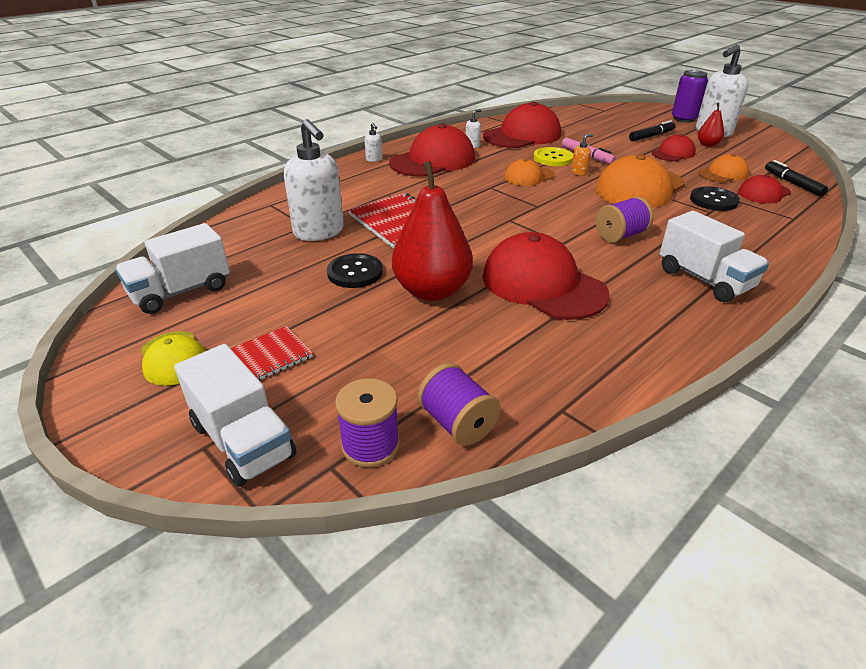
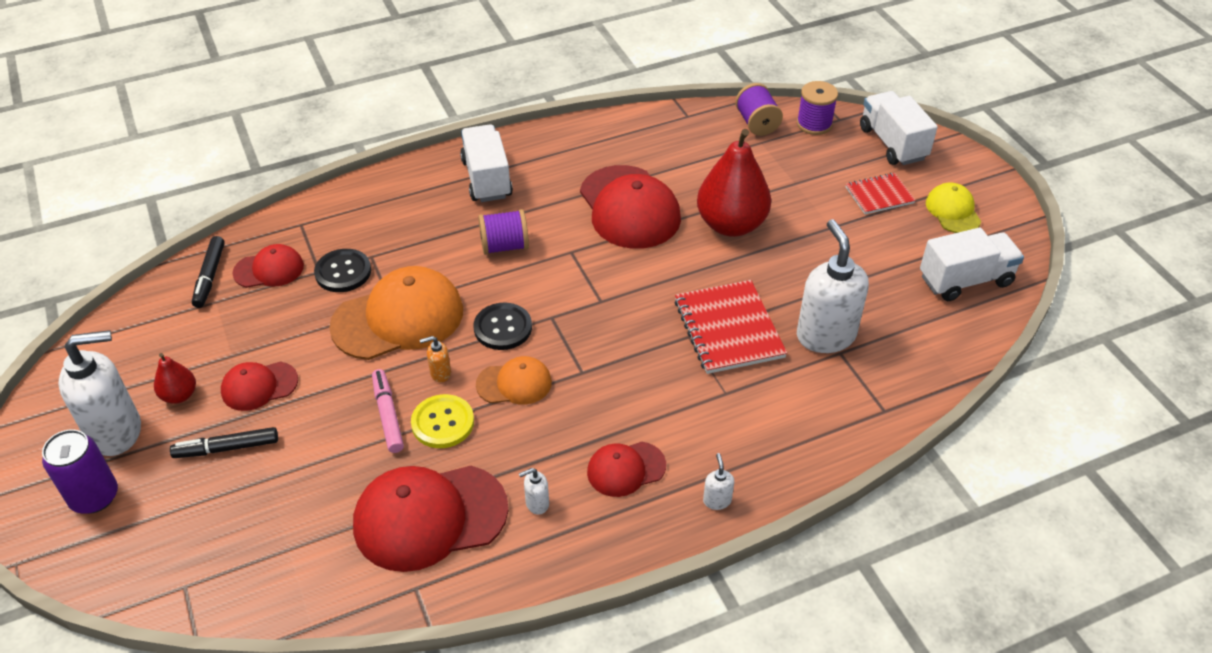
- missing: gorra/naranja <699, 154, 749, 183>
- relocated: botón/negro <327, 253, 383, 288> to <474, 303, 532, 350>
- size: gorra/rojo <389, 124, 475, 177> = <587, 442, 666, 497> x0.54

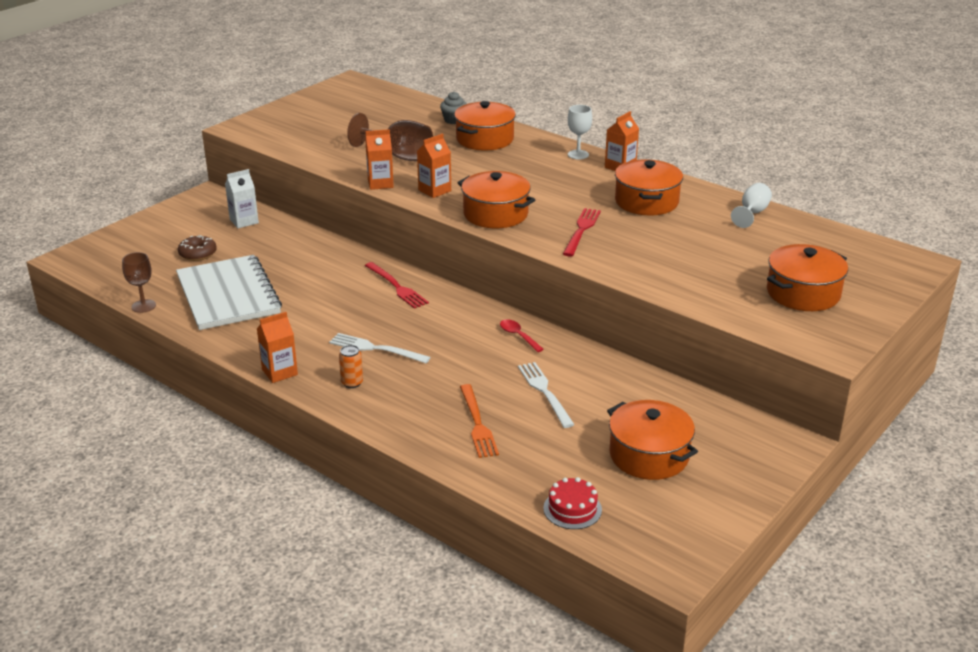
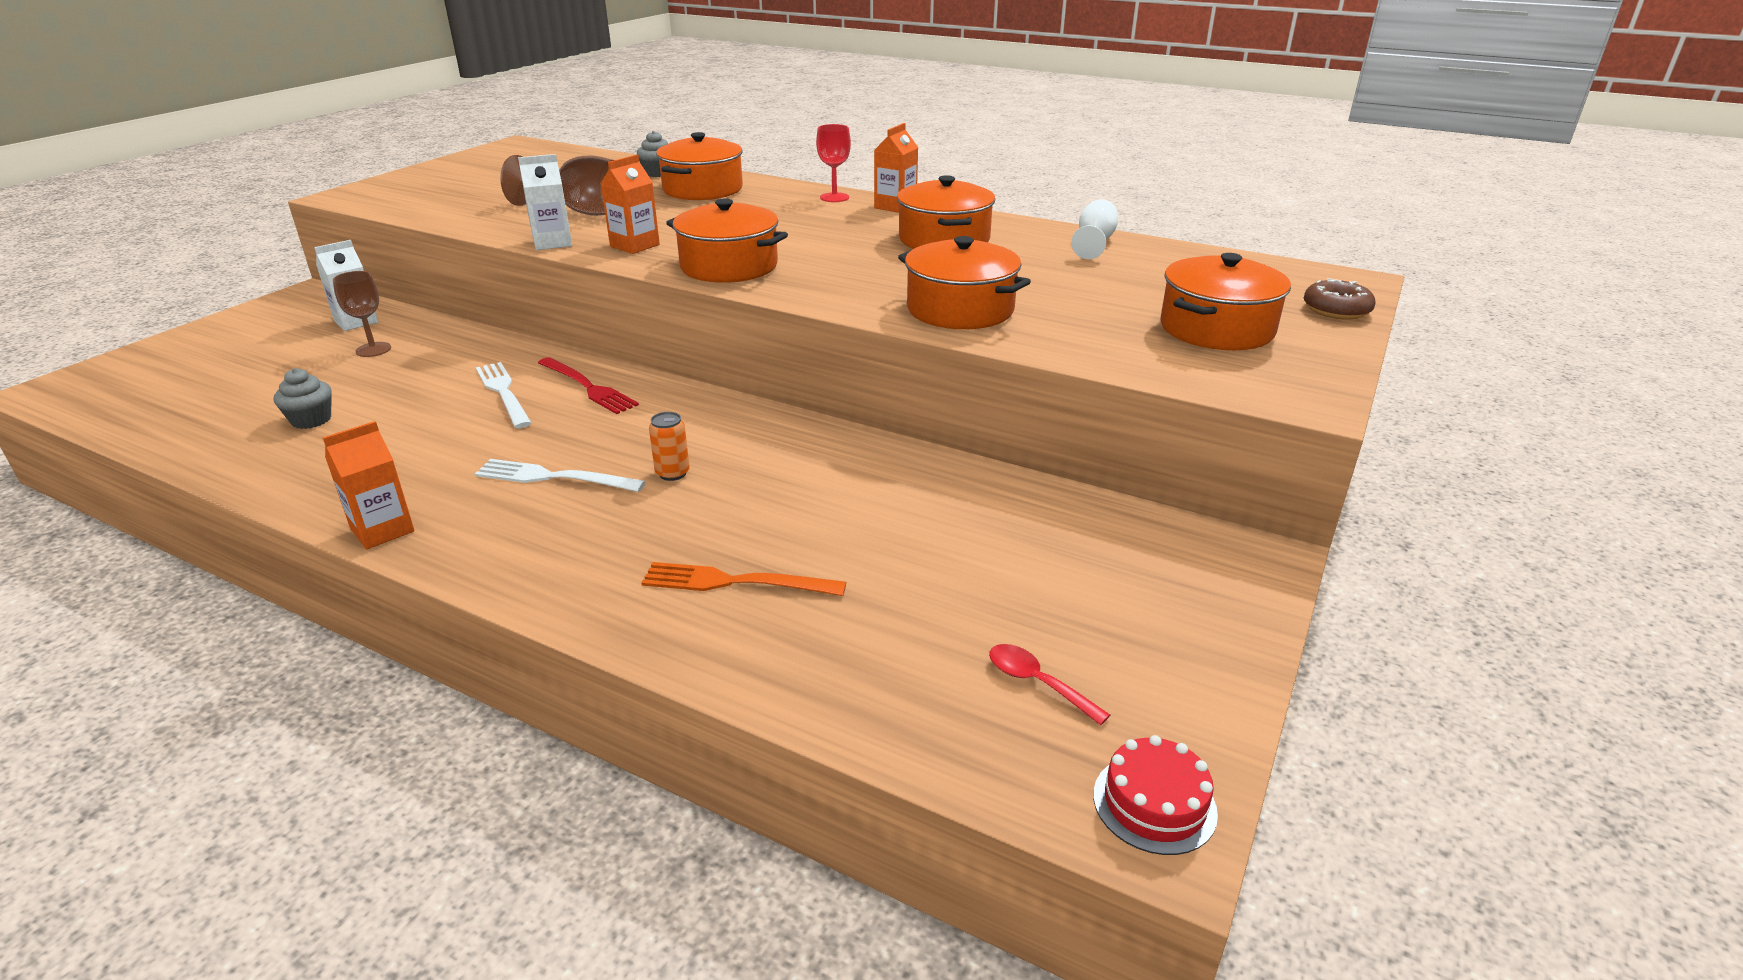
- missing: tenedor/rojo <563, 208, 601, 257>
- relocated: copa/marrón <122, 252, 156, 313> to <333, 271, 391, 357>
- relocated: rosquilla/marrón <178, 235, 217, 261> to <1304, 278, 1376, 320>
- relocated: lata/naranja <339, 345, 363, 388> to <649, 412, 690, 481>
- relocated: cuchara/rojo <500, 319, 544, 352> to <989, 644, 1110, 725>
- relocated: tenedor/blanco <518, 362, 575, 428> to <476, 362, 531, 428>
- relocated: tarta/rojo <543, 477, 602, 529> to <1093, 735, 1218, 855>
- relocated: olla/naranja <607, 400, 698, 480> to <898, 236, 1031, 329>
- exchanged: cuaderno/blanco <176, 255, 282, 330> to magdalena/gris <274, 368, 332, 429>
- colour: cartón de leche/naranja <365, 129, 394, 190> to cartón de leche/blanco <518, 154, 572, 250>
- colour: copa/blanco <568, 105, 592, 159> to copa/rojo <816, 124, 851, 202>
- spun: tenedor/naranja <460, 384, 499, 458> = <642, 562, 846, 596> 120 degrees clockwise

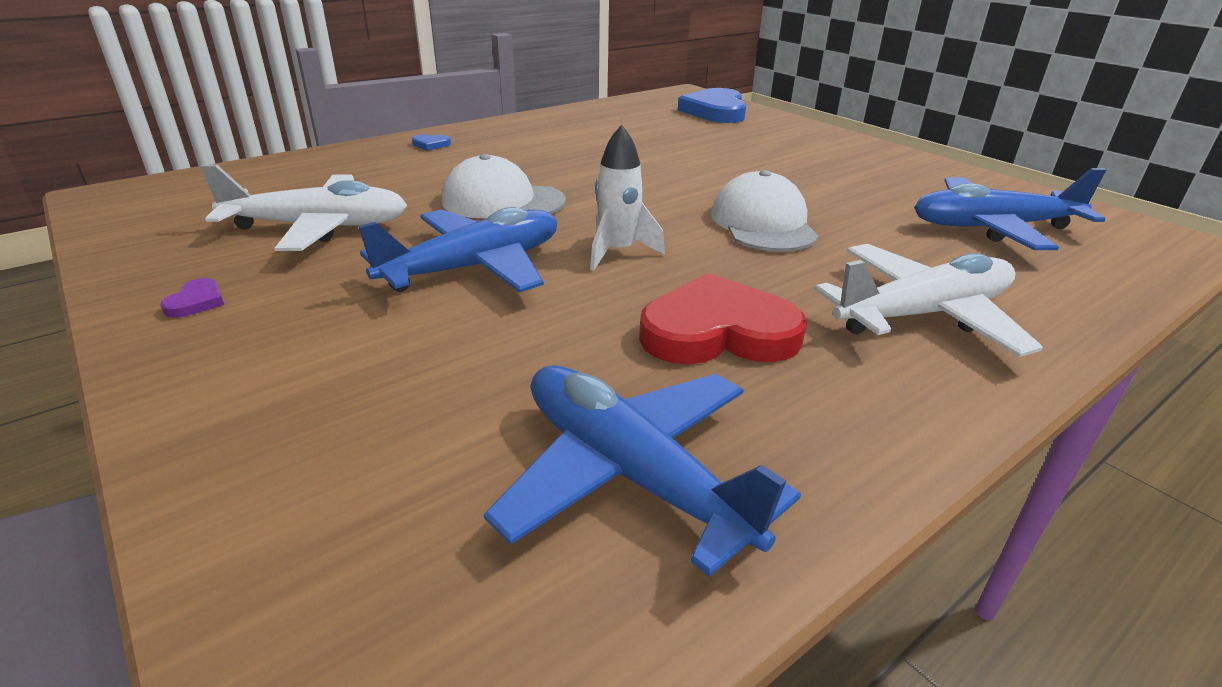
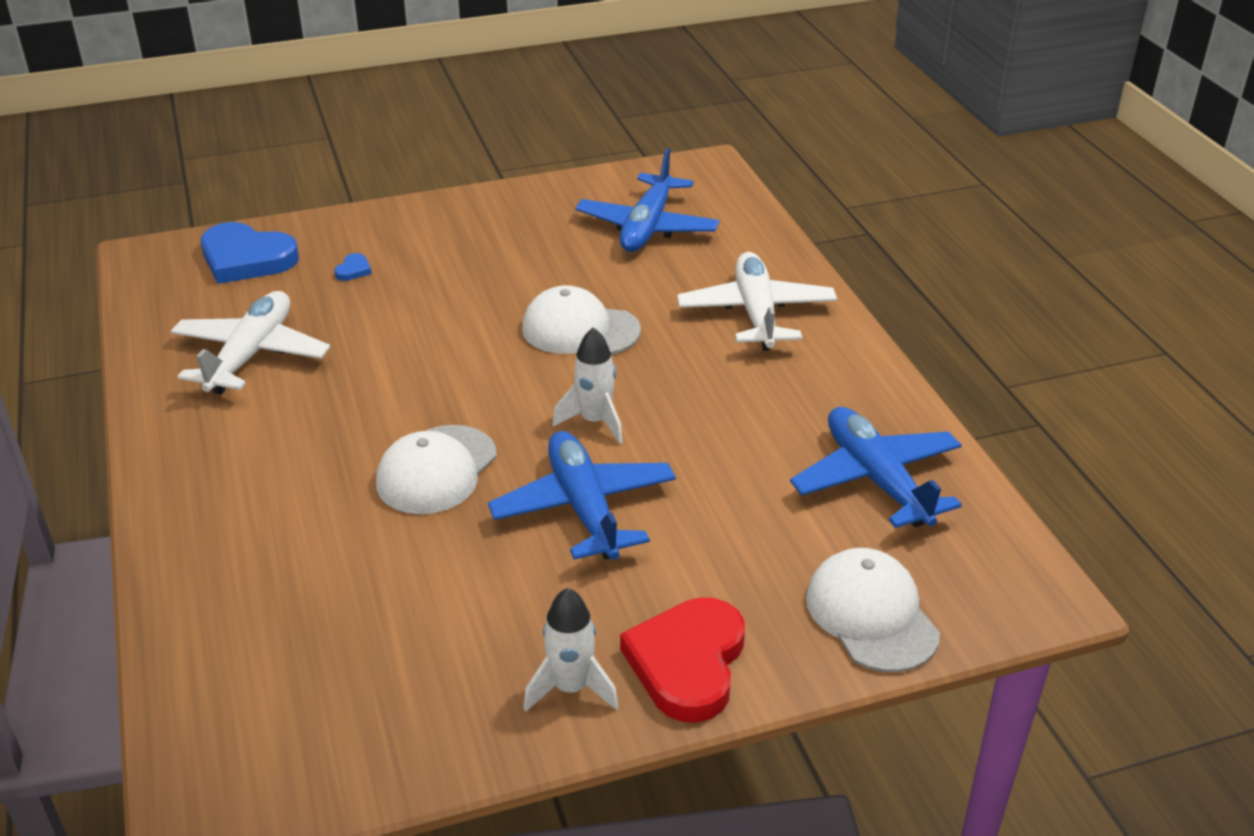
- appeared: gorra/blanco <806, 548, 940, 672>
- relocated: avión/blanco <200, 165, 407, 251> to <170, 291, 330, 394>
- relocated: corazón/azul <412, 134, 451, 151> to <334, 253, 371, 281>
- relocated: corazón/rojo <639, 273, 807, 364> to <620, 597, 745, 723>
- exchanged: corazón/morado <161, 278, 224, 318> to cohete/blanco <523, 588, 619, 712>
- spun: avión/azul <484, 365, 801, 577> = <790, 407, 962, 528> 90 degrees clockwise

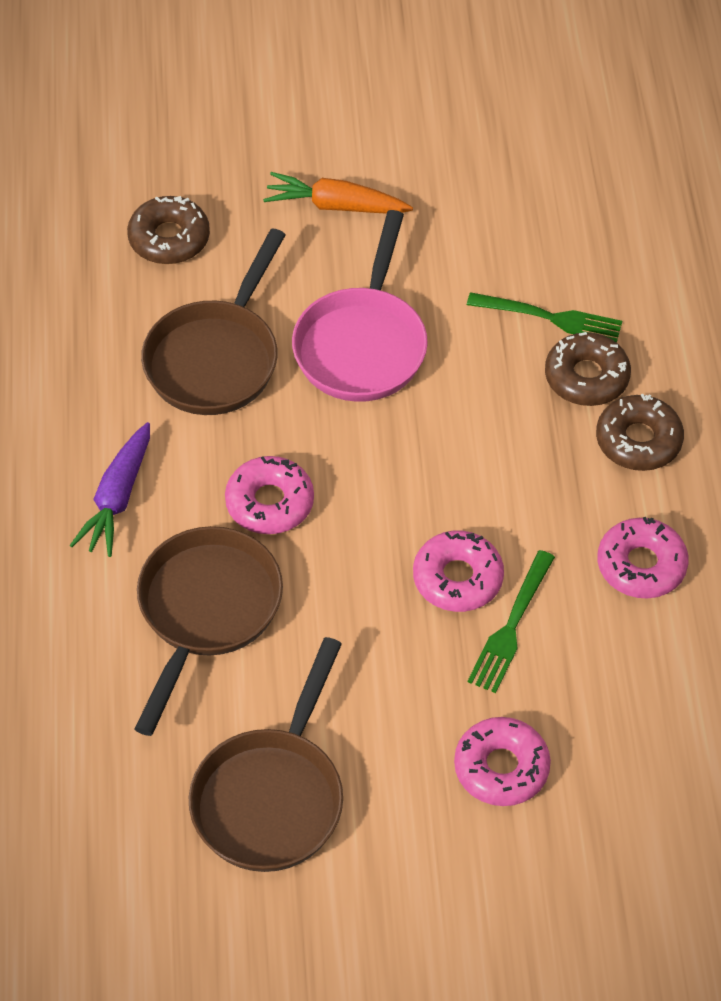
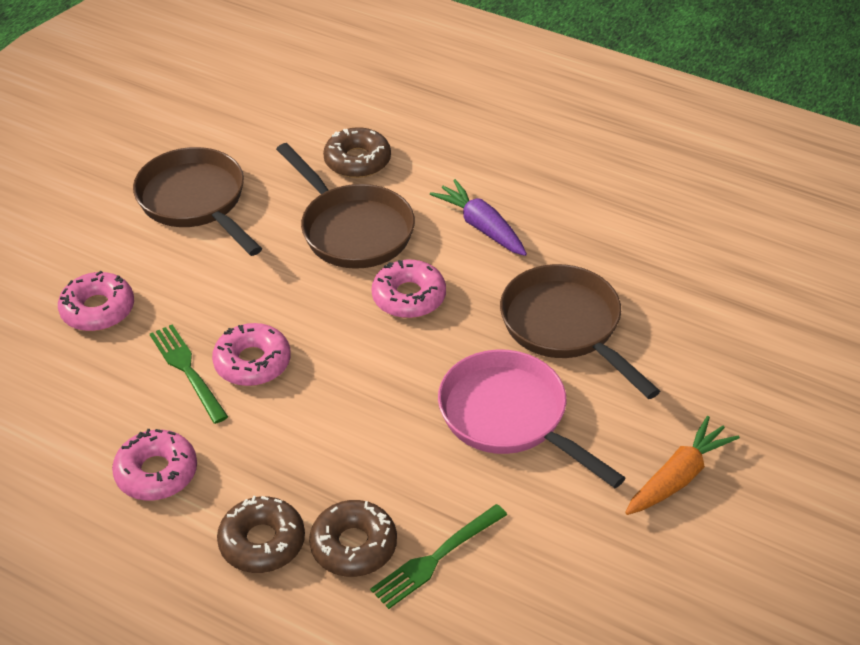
- relocated: rosquilla/marrón <127, 196, 210, 264> to <323, 127, 391, 178>

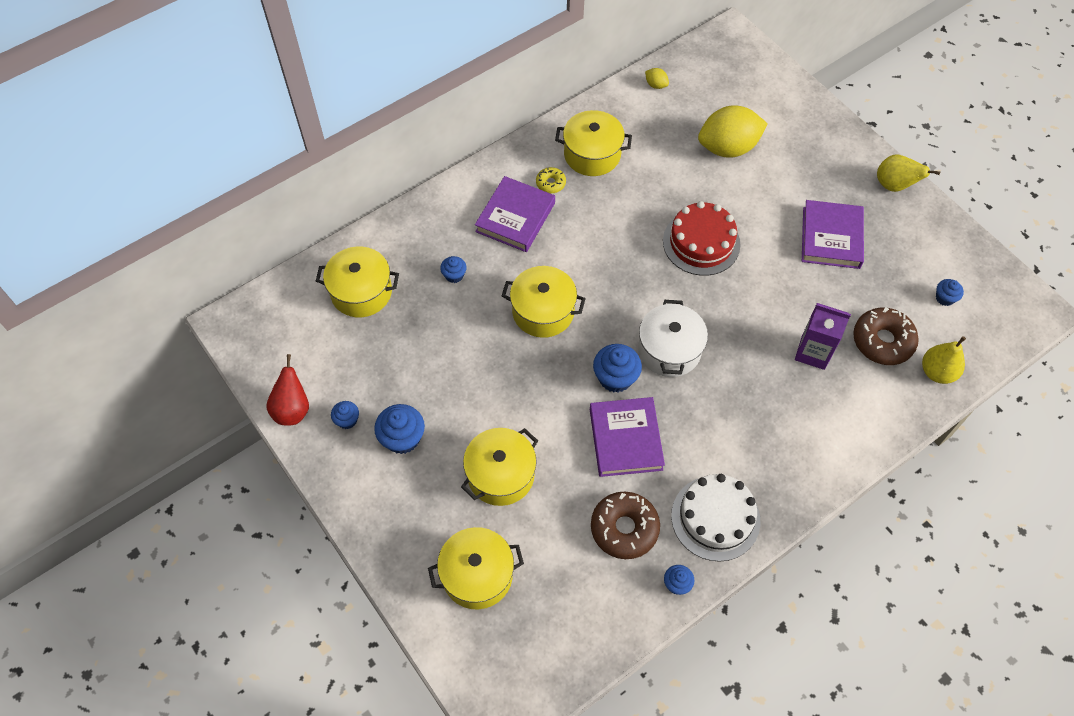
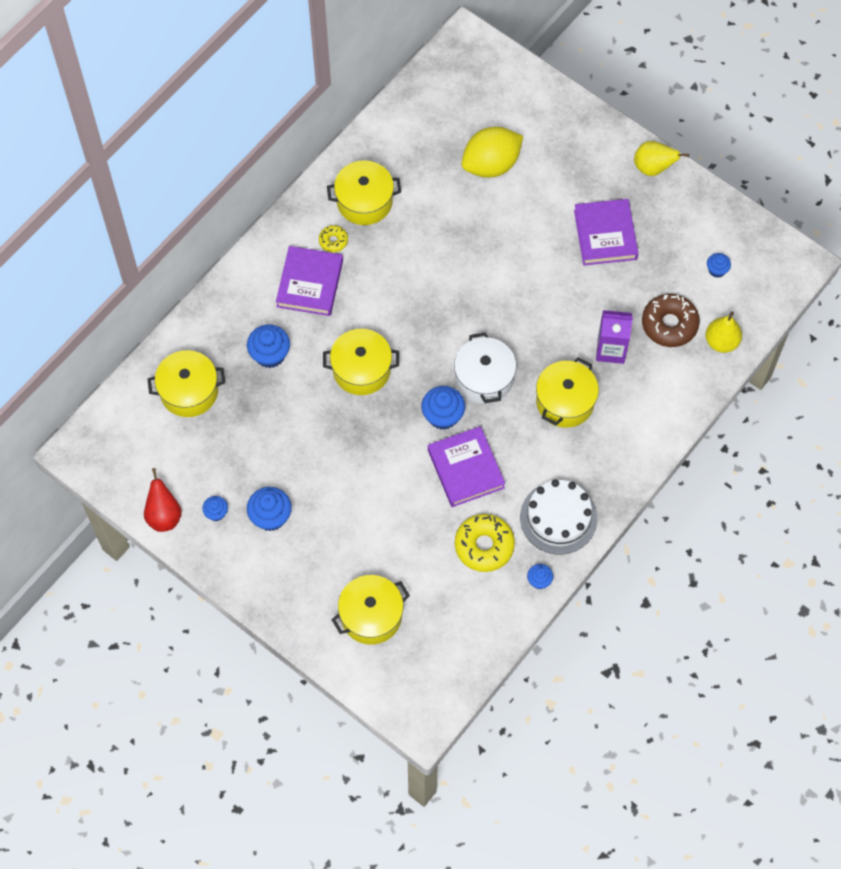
- missing: limón/amarillo <645, 68, 669, 89>
- missing: tarta/rojo <663, 201, 741, 276>
- relocated: olla/amarillo <461, 428, 538, 506> to <536, 357, 599, 428>
- colour: rosquilla/marrón <591, 492, 660, 559> to rosquilla/amarillo <455, 514, 515, 572>
- size: magdalena/azul <440, 256, 466, 283> = <247, 324, 290, 368> x1.74

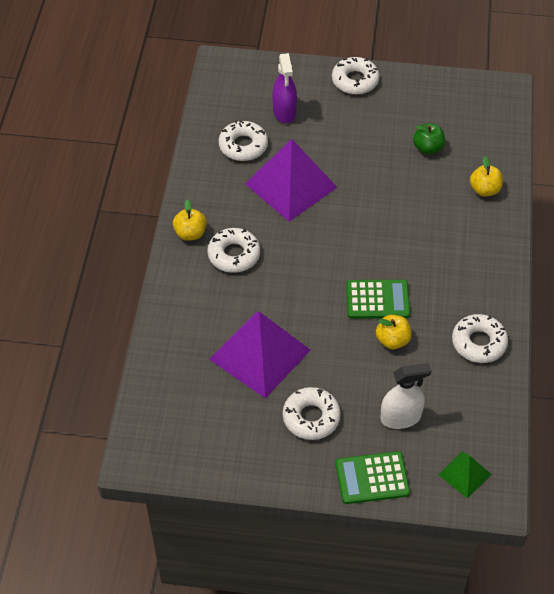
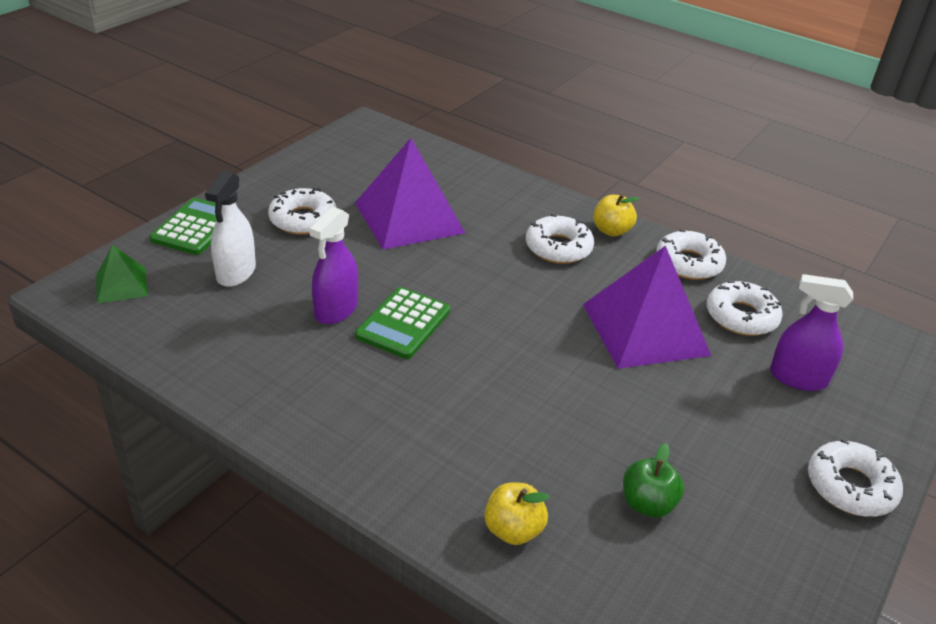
- relocated: rosquilla/blanco <452, 314, 508, 363> to <656, 229, 726, 280>
- exchanged: manzana/amarillo <376, 315, 412, 349> to pulverizador/morado <309, 206, 358, 324>

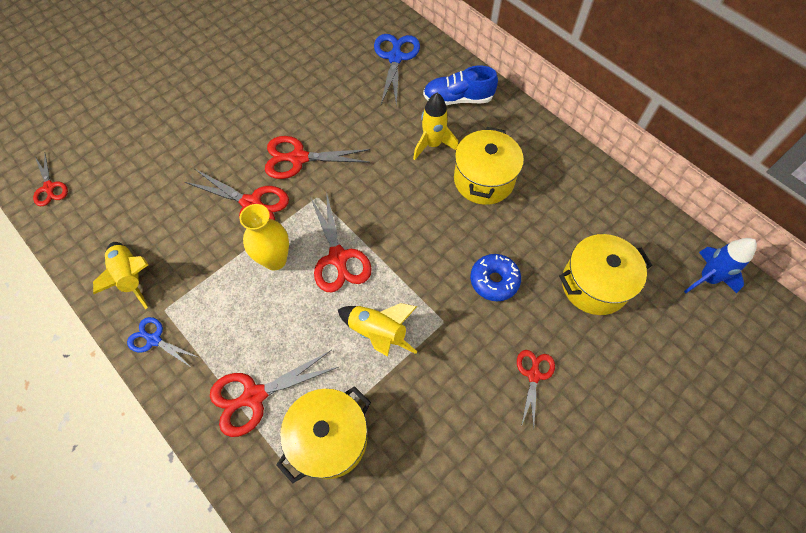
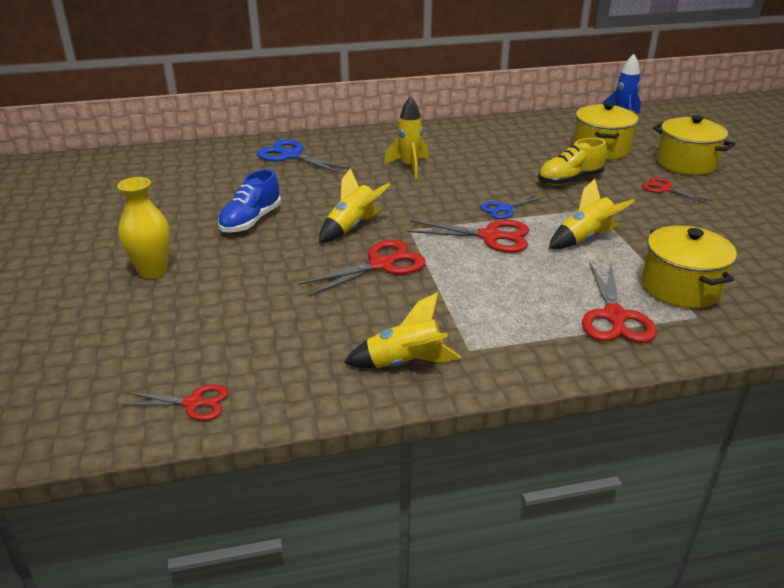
- relocated: tijeras/azul <127, 317, 200, 368> to <480, 194, 545, 219>
- relocated: florero/amarillo <240, 204, 289, 270> to <117, 177, 170, 279>
- relocated: zapato/azul <423, 65, 498, 105> to <218, 169, 281, 233>
- relocated: olla/amarillo <454, 127, 524, 205> to <653, 115, 735, 175>
- exchanged: tijeras/rojo <265, 136, 370, 179> to cohete/amarillo <319, 168, 391, 243>
- exchanged: rosquilla/azul <470, 254, 521, 301> to zapato/amarillo <538, 138, 607, 185>

